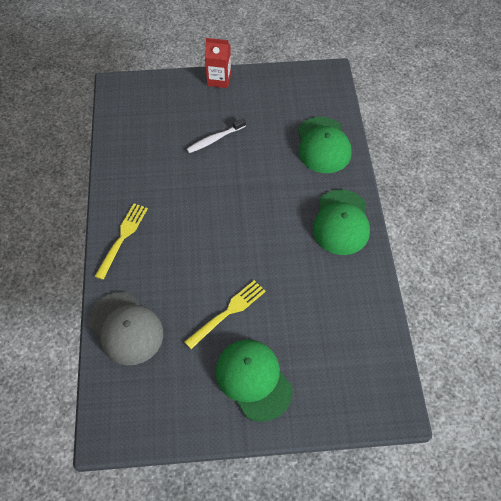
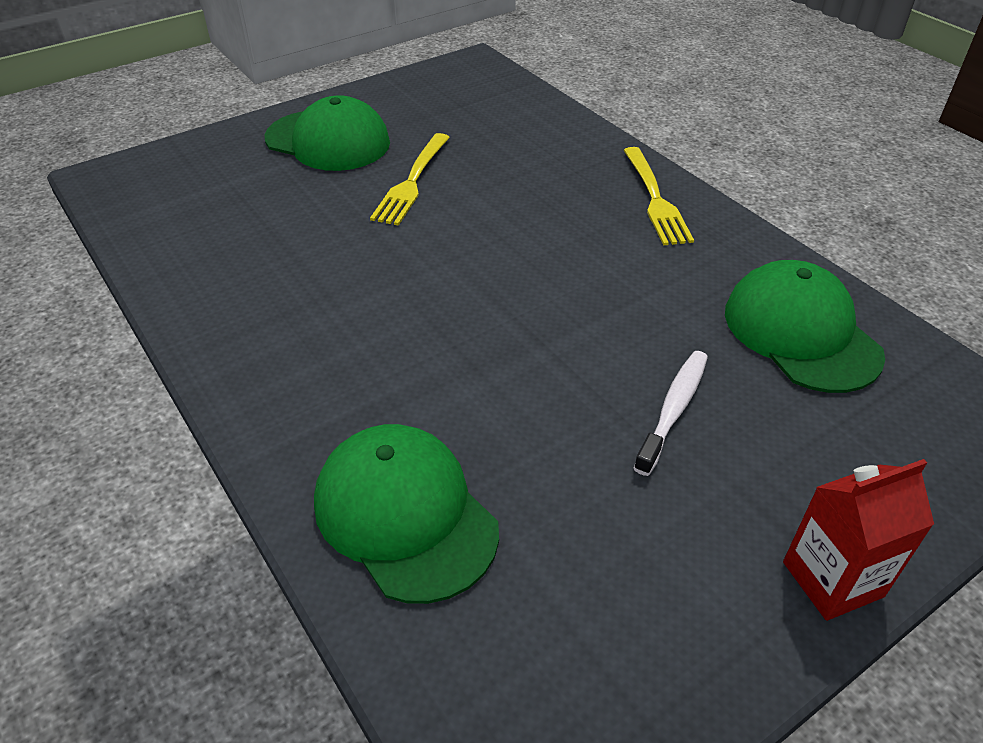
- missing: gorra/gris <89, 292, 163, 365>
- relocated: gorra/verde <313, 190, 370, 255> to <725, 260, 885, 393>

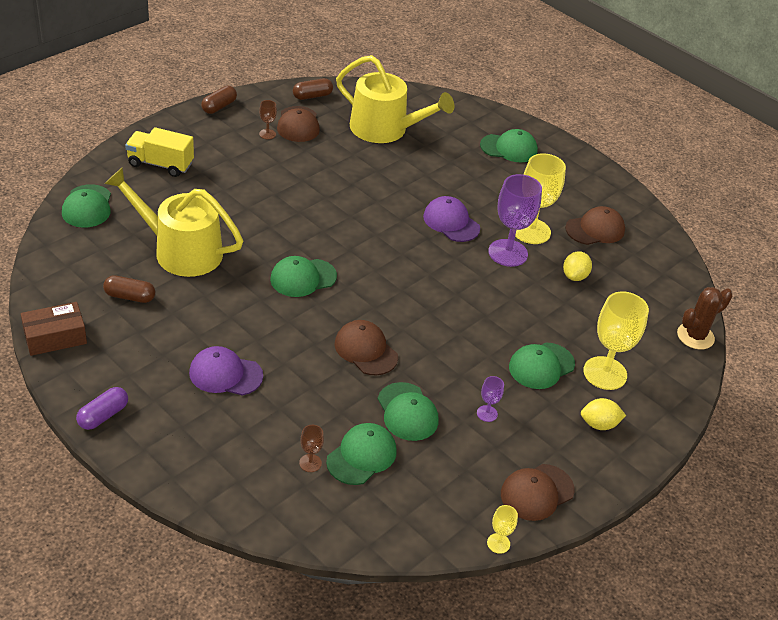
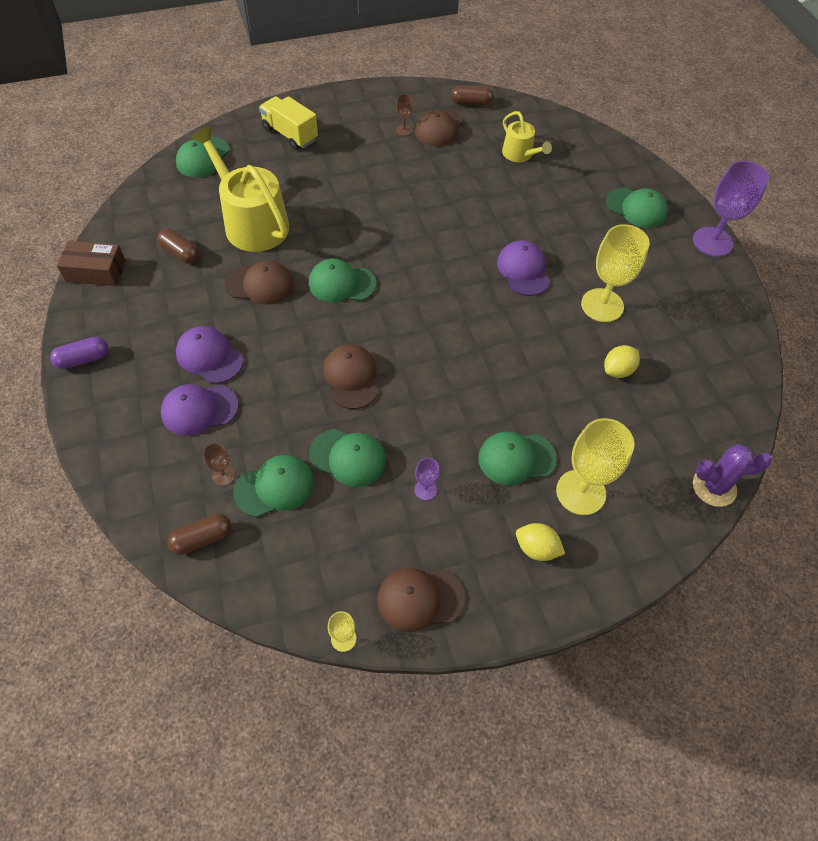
- appeared: gorra/morado <161, 384, 238, 436>
- relocated: cápsula/marrón <201, 86, 237, 114> to <168, 514, 232, 555>
- relocated: copa/morado <488, 174, 542, 267> to <693, 160, 769, 257>
- relocated: gorra/marrón <565, 206, 625, 245> to <225, 261, 293, 304>
- colour: cactus/marrón <677, 287, 732, 350> to cactus/morado <693, 444, 772, 507>
- spun: gorra/verde <378, 382, 439, 441> = <309, 429, 386, 487> 75 degrees counterclockwise
- size: regadera/amarillo <336, 55, 454, 143> = <502, 111, 552, 162> x0.53

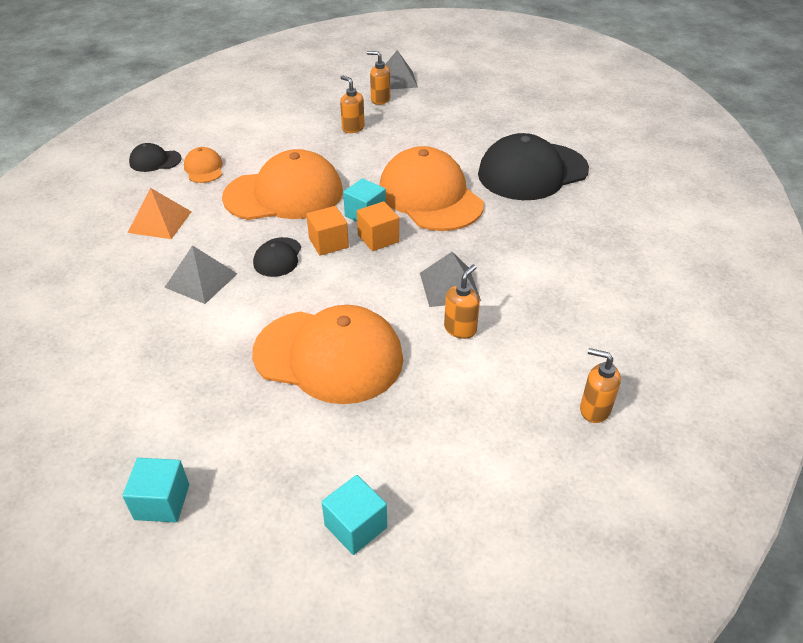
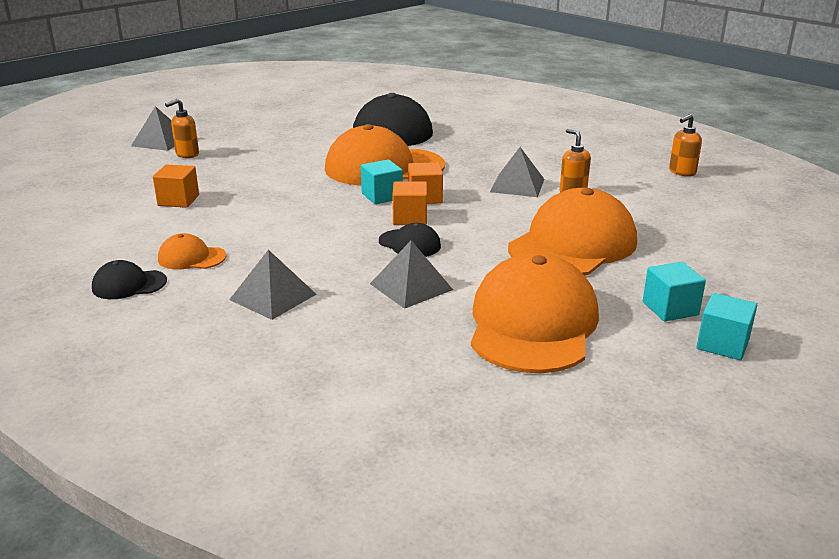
- missing: dispensador de jabón/naranja <340, 75, 365, 133>
- appeared: cubo/naranja <153, 165, 199, 208>
- relocated: gorra/naranja <222, 149, 343, 220> to <471, 253, 599, 373>
- relocated: cubo/turquesa <321, 475, 387, 555> to <643, 262, 706, 321>
- colour: pirámide/naranja <128, 188, 192, 239> to pirámide/gris <229, 250, 316, 320>
- spun: gorra/negro <129, 143, 182, 172> = <92, 260, 167, 299> 60 degrees clockwise

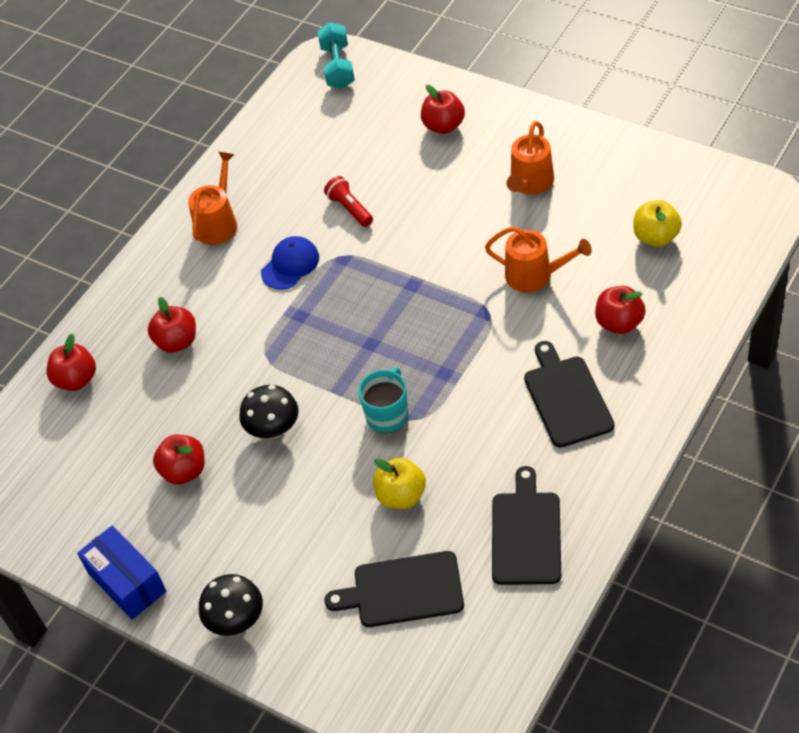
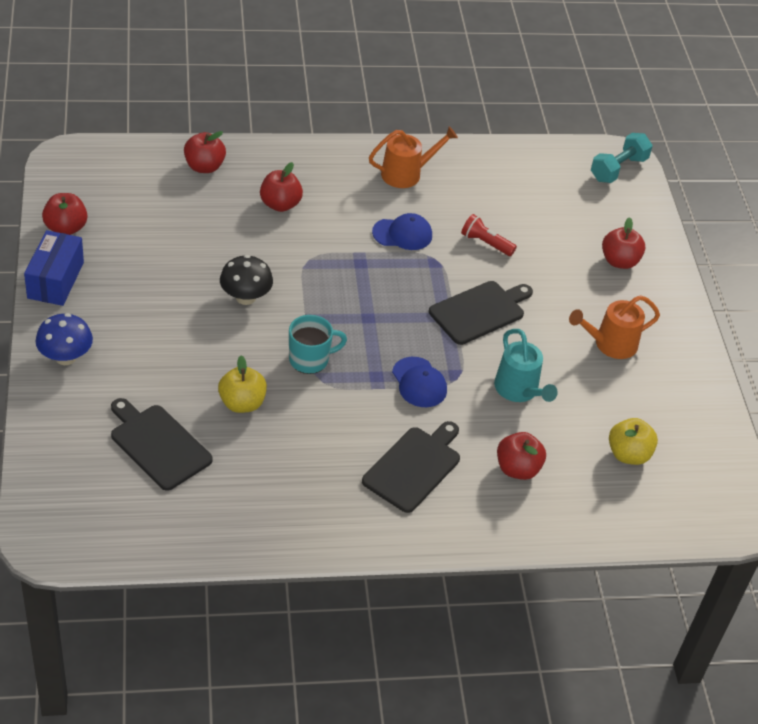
- appeared: gorra/azul <392, 357, 447, 407>
- relocated: manzana/rojo <153, 435, 204, 485> to <42, 193, 87, 235>
- relocated: tabla de cortar/negro <492, 466, 561, 585> to <429, 281, 533, 345>
- colour: seta/negro <199, 574, 263, 636> to seta/azul <36, 313, 93, 365>
- colour: regadera/naranja <485, 226, 592, 292> to regadera/turquesa <494, 329, 558, 402>
- spun: lámpara de mano/rojo <324, 176, 373, 227> = <461, 214, 517, 256> 75 degrees counterclockwise

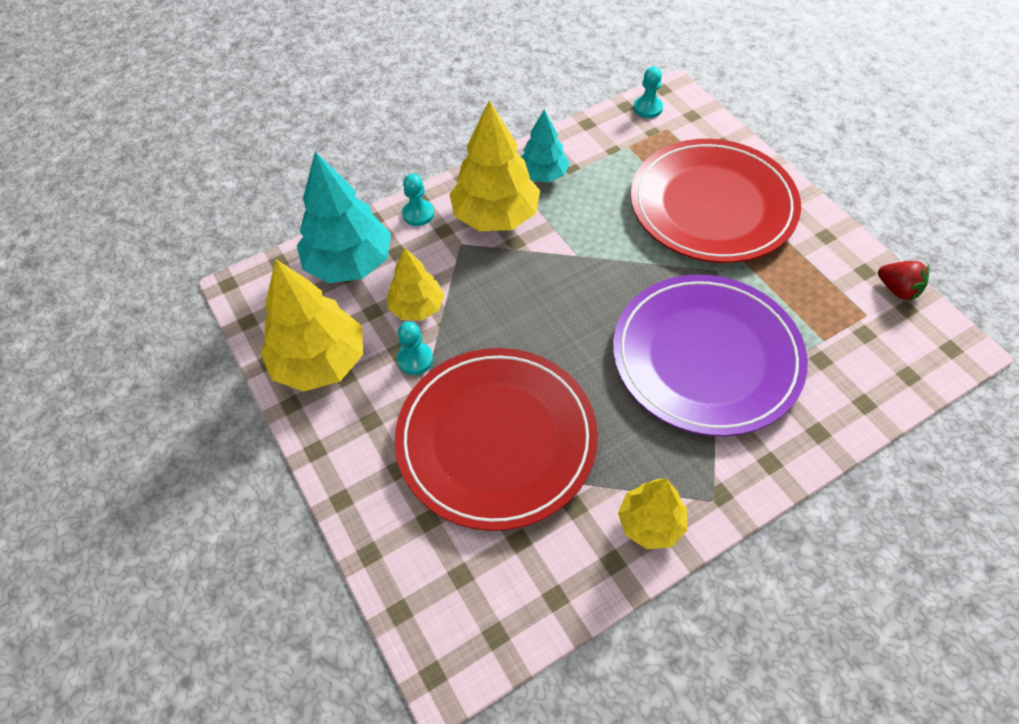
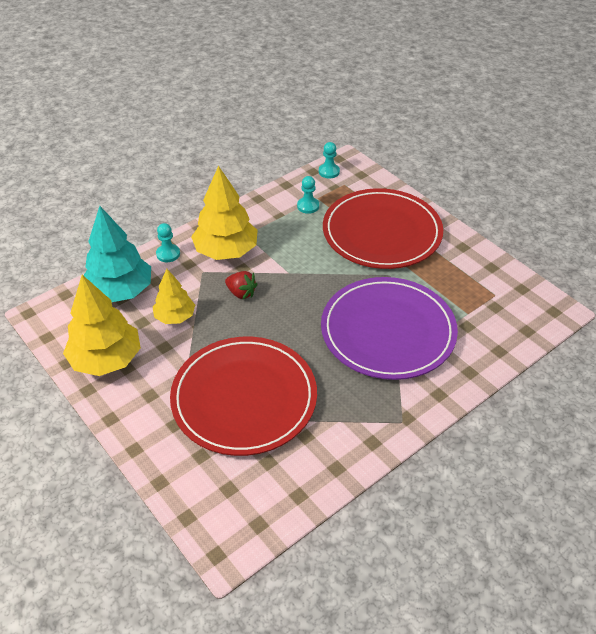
- missing: árbol/turquesa <521, 110, 570, 182>
- missing: árbol/amarillo <618, 479, 687, 549>
- relocated: peón/turquesa <397, 322, 433, 375> to <297, 176, 319, 214>
- relocated: fresa/rojo <878, 261, 930, 302> to <225, 271, 258, 299>

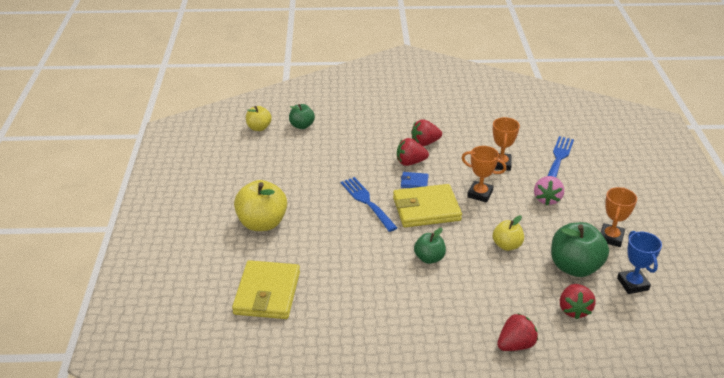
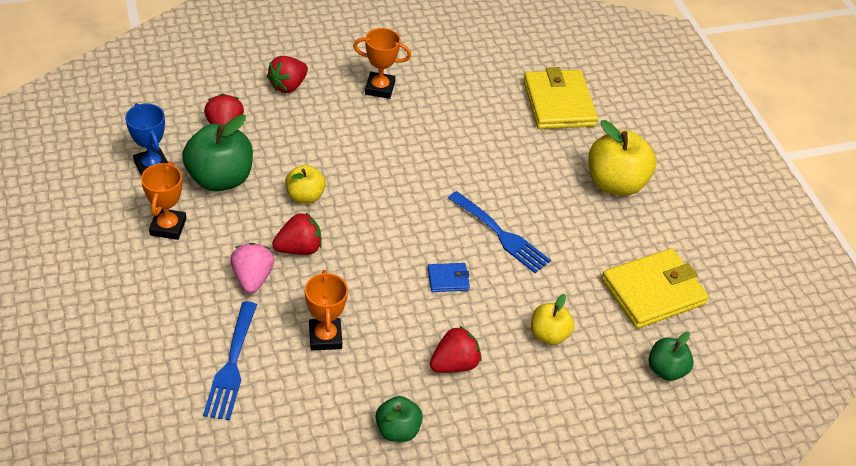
- relocated: manzana/amarillo <246, 106, 272, 131> to <531, 294, 574, 345>
- relocated: cartera/amarillo <393, 184, 462, 227> to <601, 248, 709, 329>
- relocated: fresa/rojo <397, 138, 429, 166> to <272, 213, 322, 255>
- relocated: manzana/verde <414, 228, 446, 264> to <376, 396, 423, 442>
- relocated: trofeo/naranja <462, 146, 506, 203> to <353, 28, 411, 99>

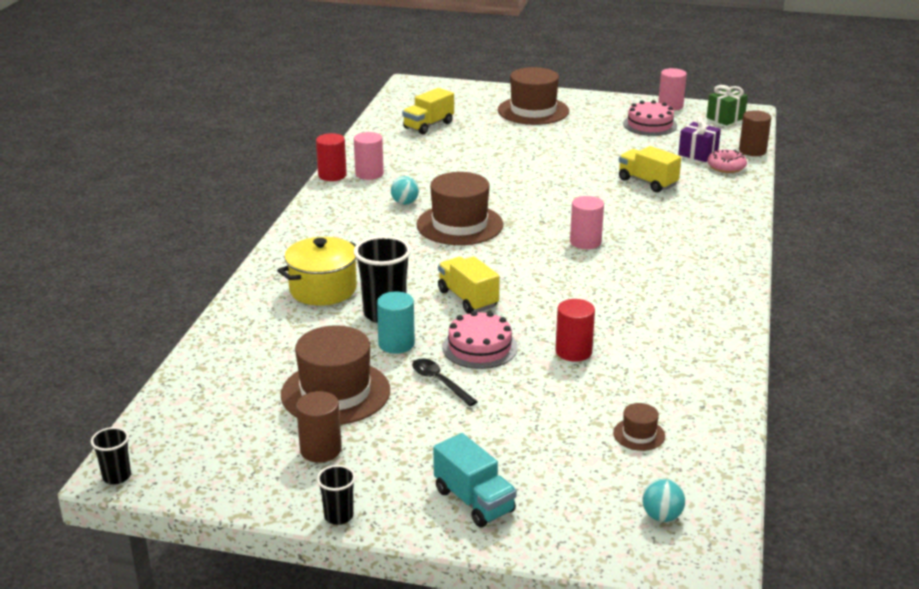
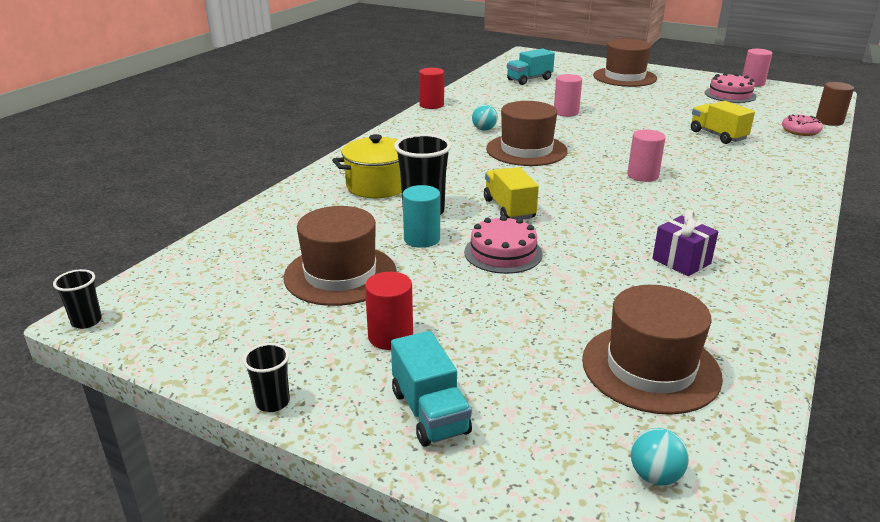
- missing: cilindro/marrón <296, 391, 342, 463>
- missing: cuchara/negro <412, 359, 478, 406>
- missing: regalo/verde <707, 85, 748, 125>
- relocated: cilindro/rosa <354, 132, 384, 180> to <554, 74, 582, 117>
- relocated: cilindro/rojo <555, 299, 595, 362> to <365, 272, 413, 350>
- relocated: regalo/morado <678, 116, 721, 162> to <652, 210, 718, 276>
- colour: camión/amarillo <402, 88, 454, 134> to camión/turquesa <507, 48, 555, 85>
- size: sombrero/marrón <613, 403, 665, 451> = <582, 285, 723, 415> x2.22

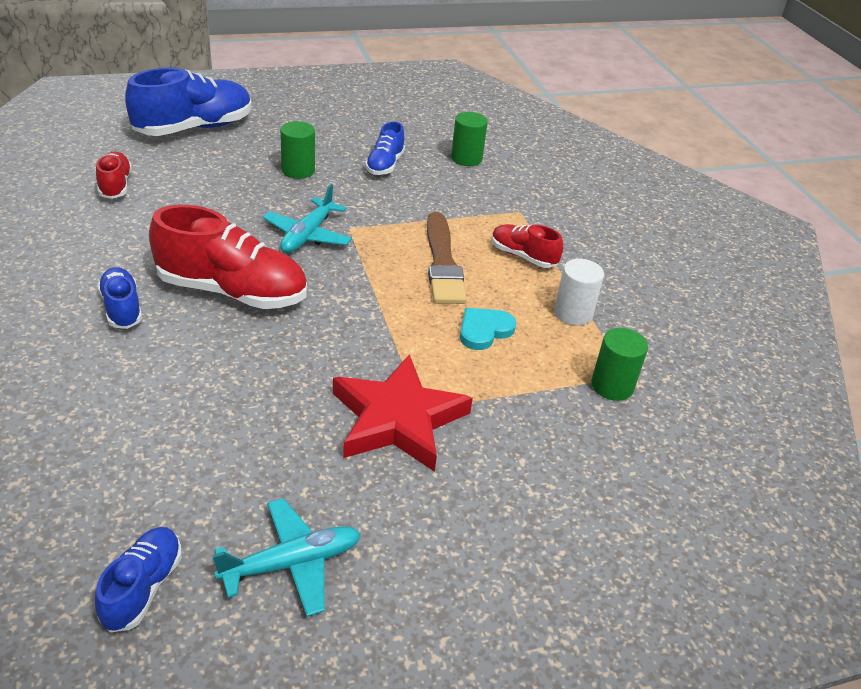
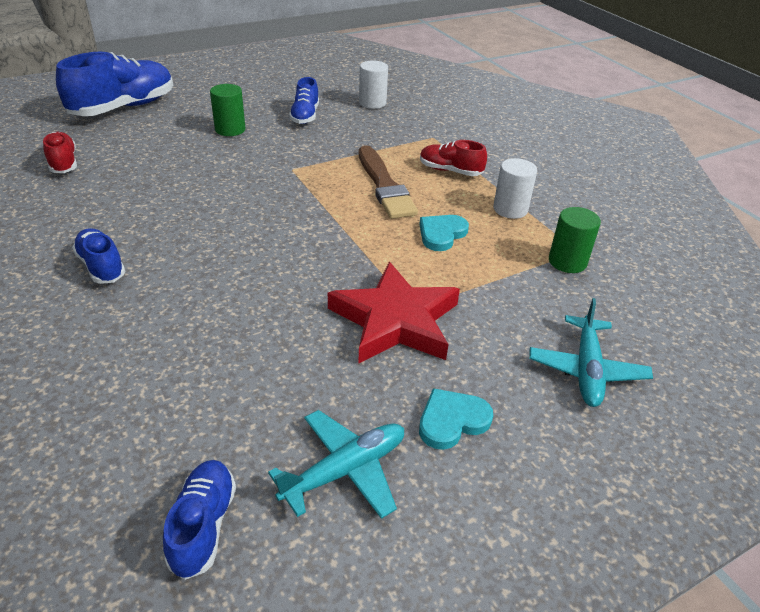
- missing: zapato/rojo <149, 205, 307, 309>
- appeared: corazón/turquesa <419, 388, 493, 450>
- relocated: avión/turquesa <263, 184, 352, 253> to <529, 298, 653, 407>
- colour: cilindro/verde <451, 112, 488, 166> to cilindro/blanco <359, 60, 388, 109>

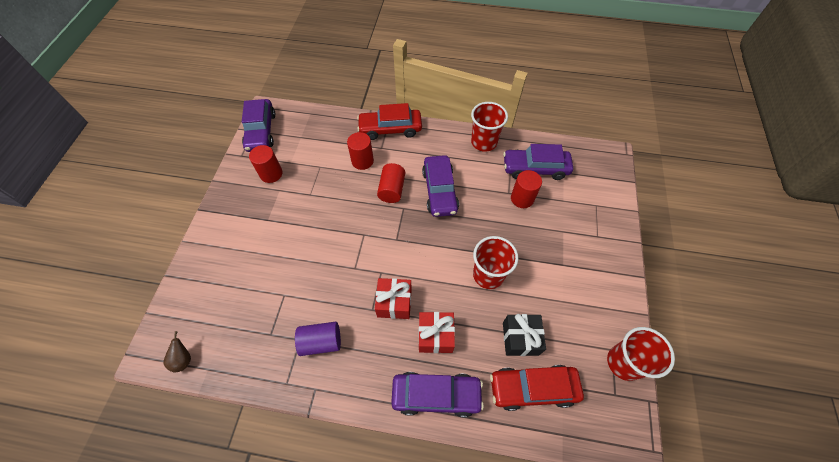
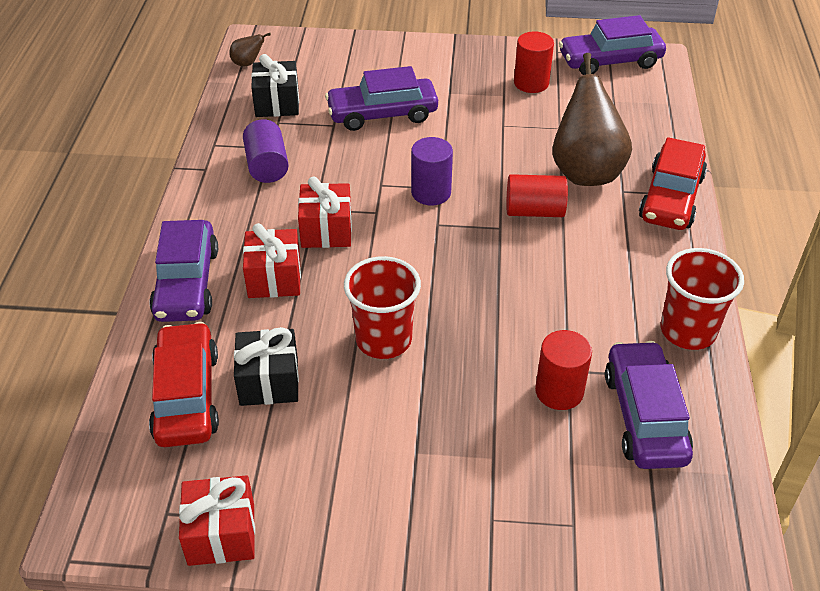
- appeared: regalo/negro <251, 54, 299, 117>
- appeared: cilindro/morado <411, 137, 453, 205>
- relocated: coche/morado <422, 155, 459, 217> to <325, 66, 438, 131>
- exchanged: cilindro/rojo <347, 132, 374, 170> to pera/marrón <552, 53, 632, 186>
- exchanged: vaso/rojo <607, 327, 675, 381> to regalo/rojo <179, 475, 255, 566>
- spun: coche/rojo <357, 103, 422, 140> = <639, 137, 707, 230> 150 degrees counterclockwise

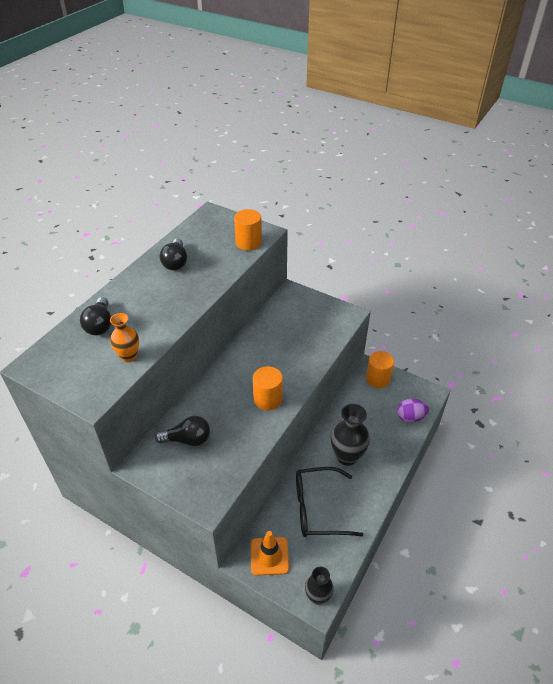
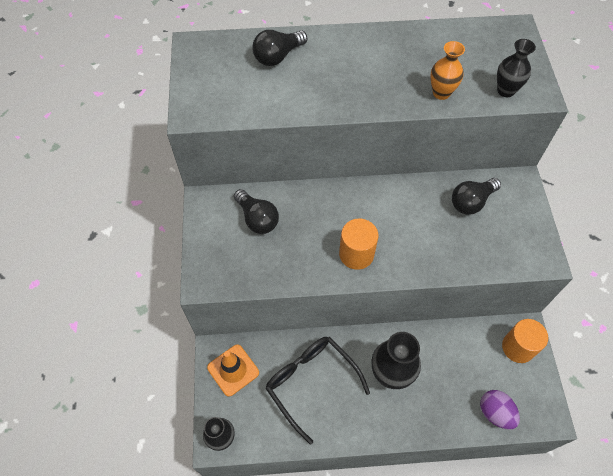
- relocated: florero/naranja <110, 313, 139, 362> to <430, 41, 465, 100>
- relocated: bombilla/negro <160, 238, 187, 270> to <452, 178, 501, 215>
- exchanged: cilindro/naranja <234, 209, 262, 250> to florero/negro <497, 39, 536, 97>

